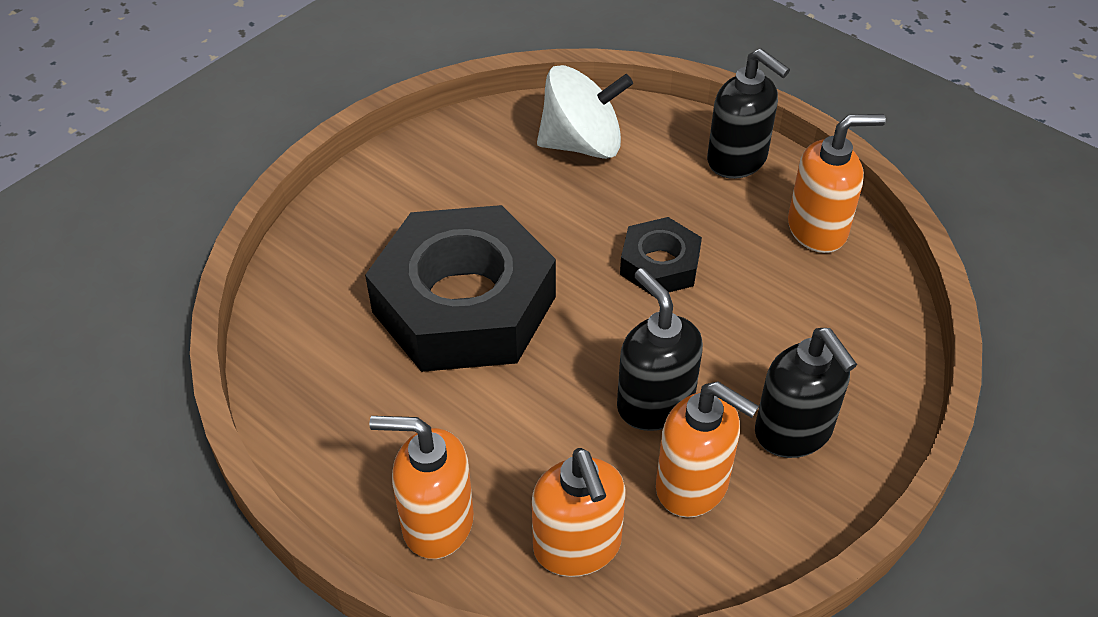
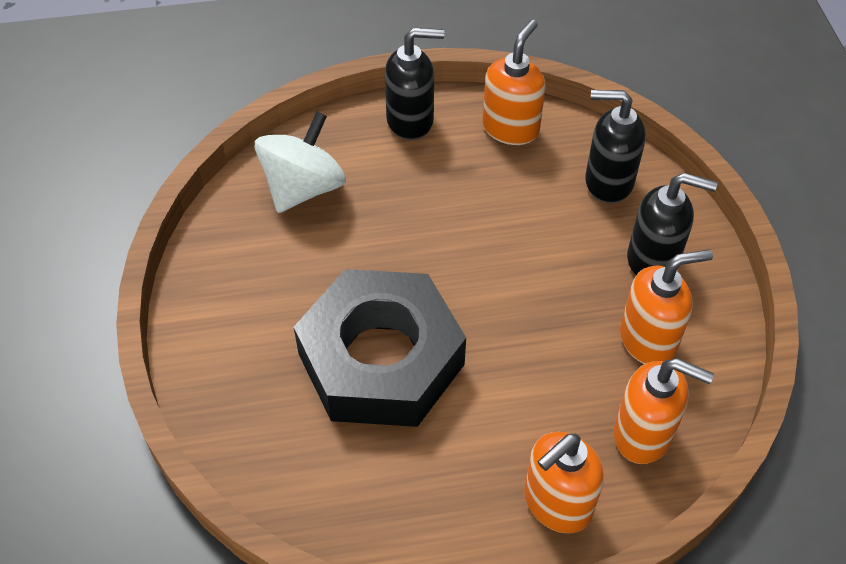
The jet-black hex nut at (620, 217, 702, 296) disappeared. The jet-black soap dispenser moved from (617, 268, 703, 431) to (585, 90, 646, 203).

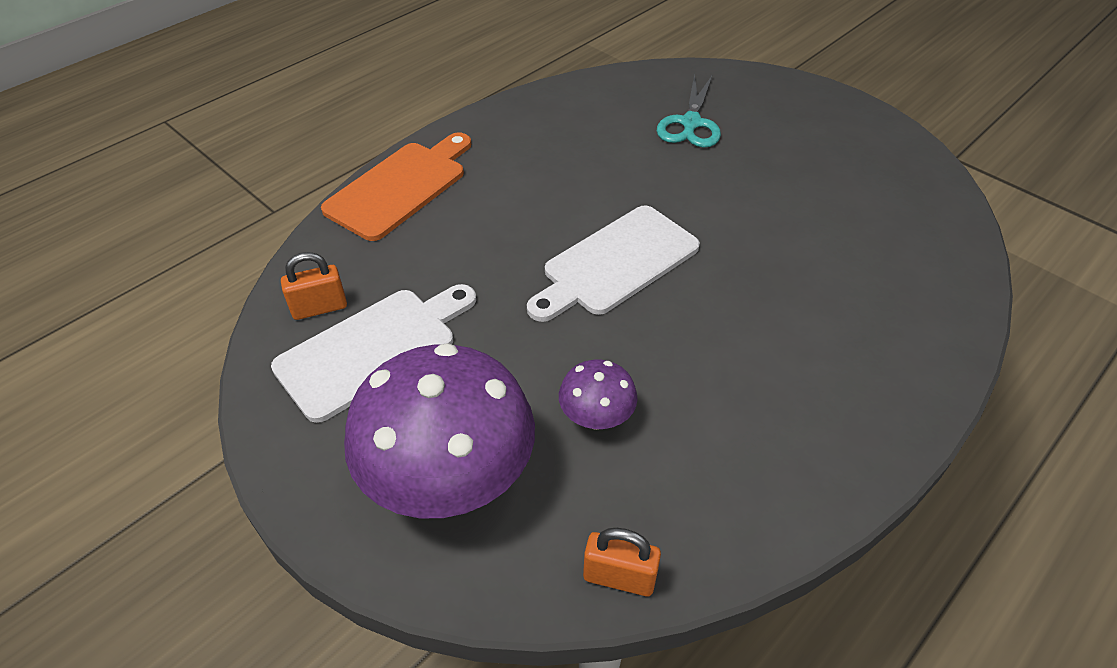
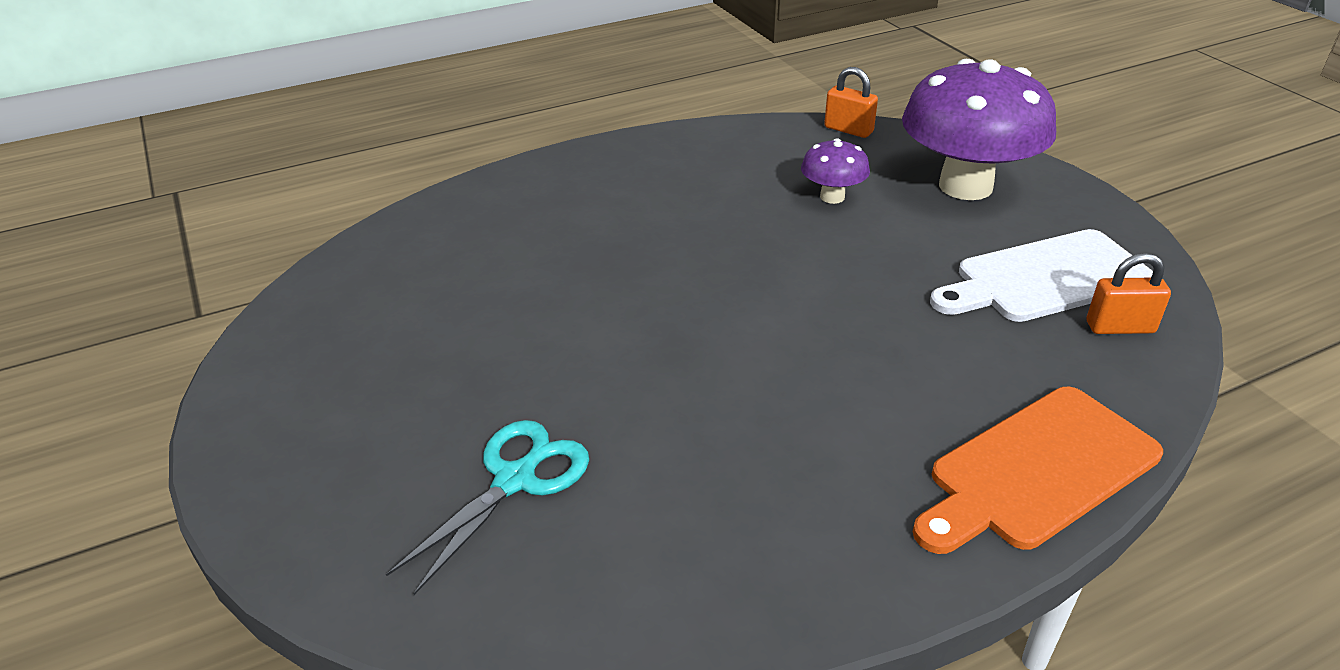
The white cutting board at (527, 205, 700, 322) disappeared.

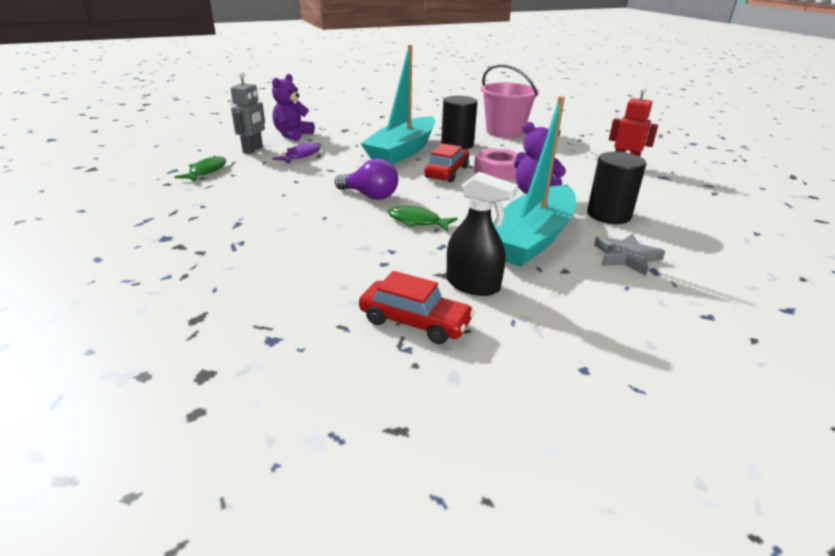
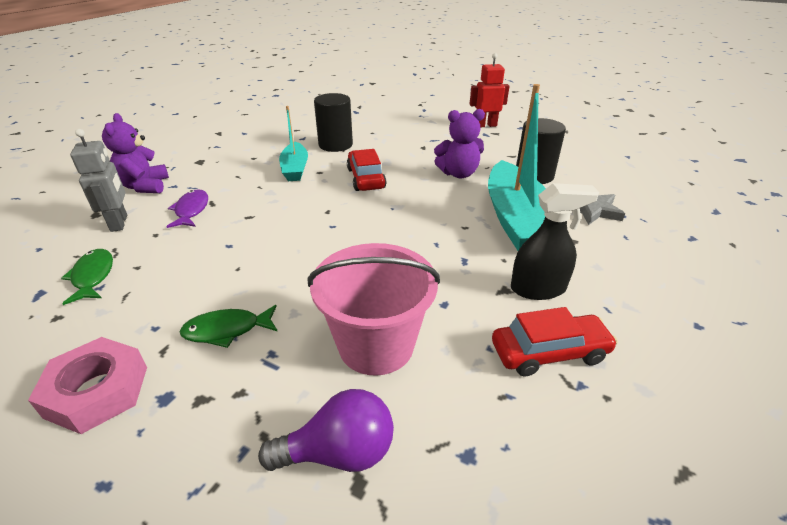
The violet bulb moved from (335, 159, 398, 200) to (258, 389, 394, 472). The emerald fish moved from (388, 206, 458, 231) to (179, 305, 278, 348). The rose-pink hex nut moved from (474, 149, 518, 180) to (28, 337, 147, 434). The rose-pink sand bucket moved from (481, 64, 539, 138) to (308, 243, 440, 376). The teal sailboat at (361, 45, 435, 165) changed to 0.56 times the size.

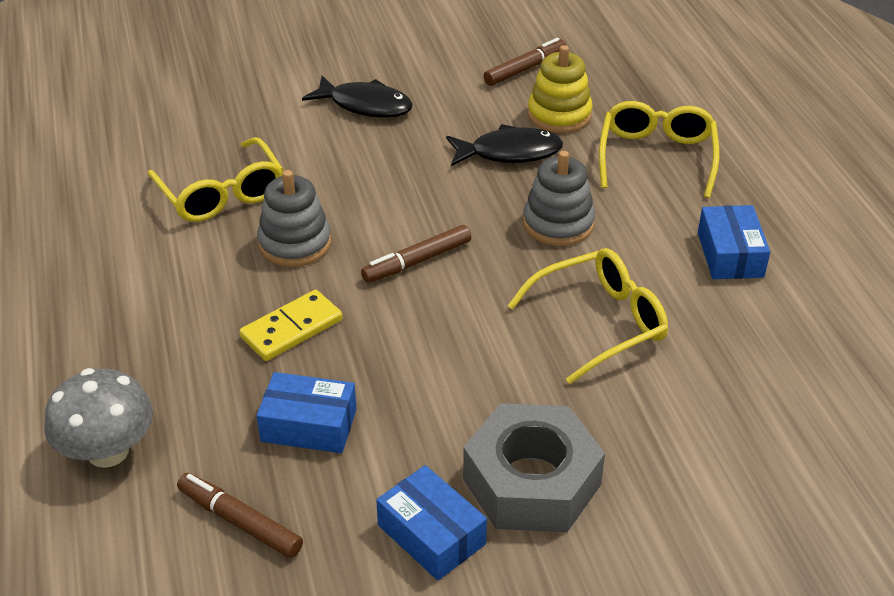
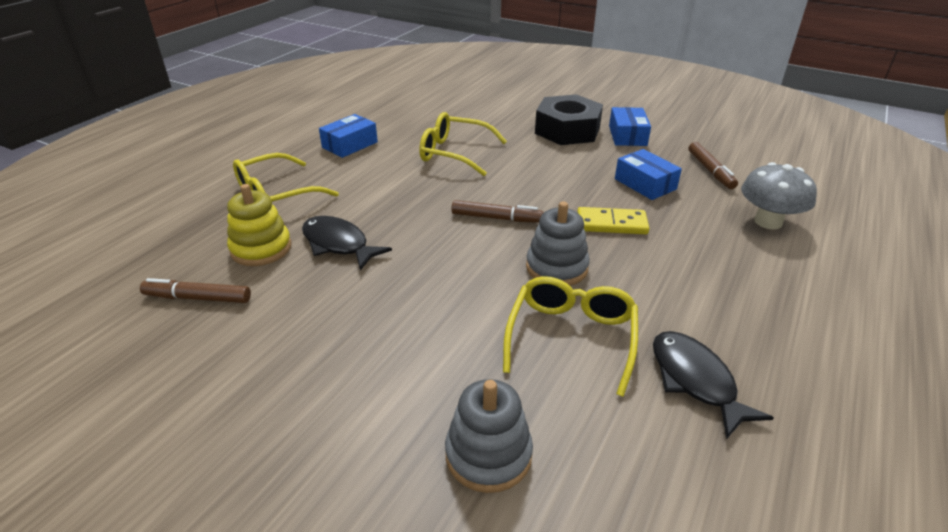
The jet-black fish moved from (302, 76, 413, 118) to (653, 331, 774, 439). The gray stacking toy moved from (523, 151, 595, 246) to (445, 379, 533, 493). The gray hex nut at (463, 403, 605, 532) became the jet-black hex nut at (535, 94, 603, 145).

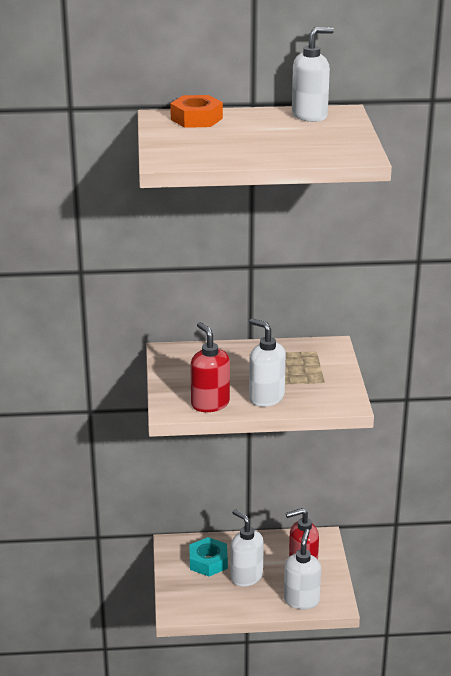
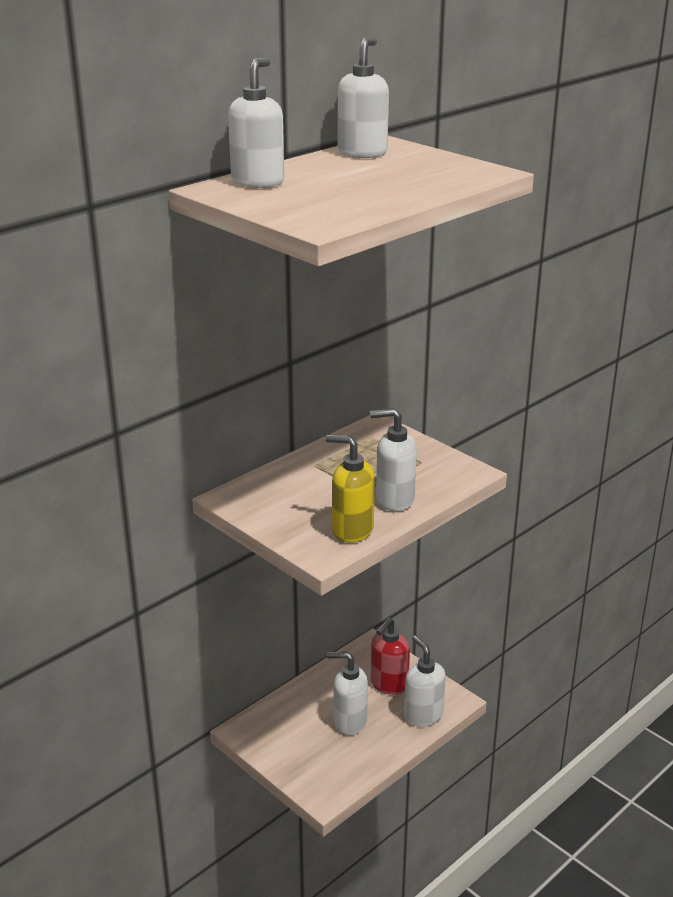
The teal hex nut at (189, 537, 228, 576) disappeared. The bright orange hex nut at (170, 95, 223, 128) was replaced by the white soap dispenser at (228, 58, 284, 188). The crimson soap dispenser at (190, 322, 230, 412) became the bright yellow soap dispenser at (326, 435, 375, 543).

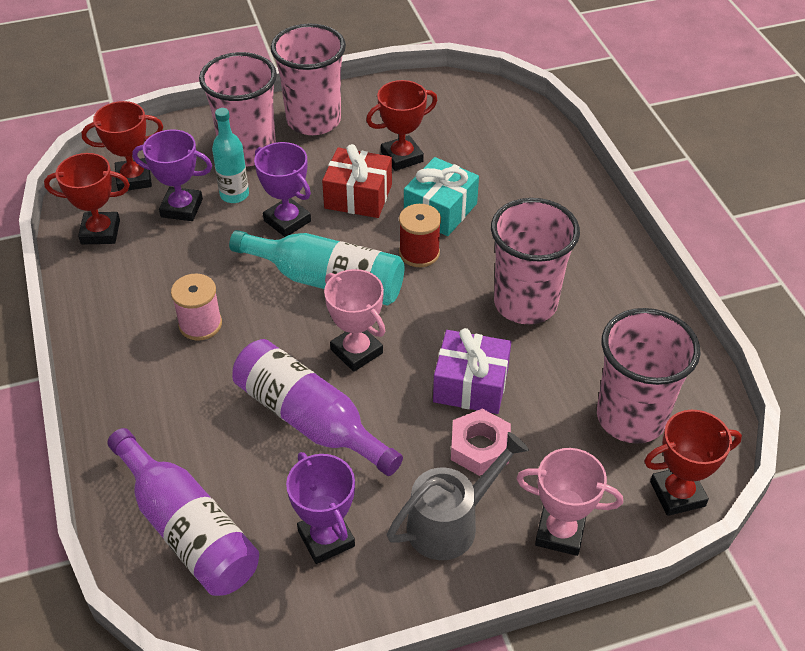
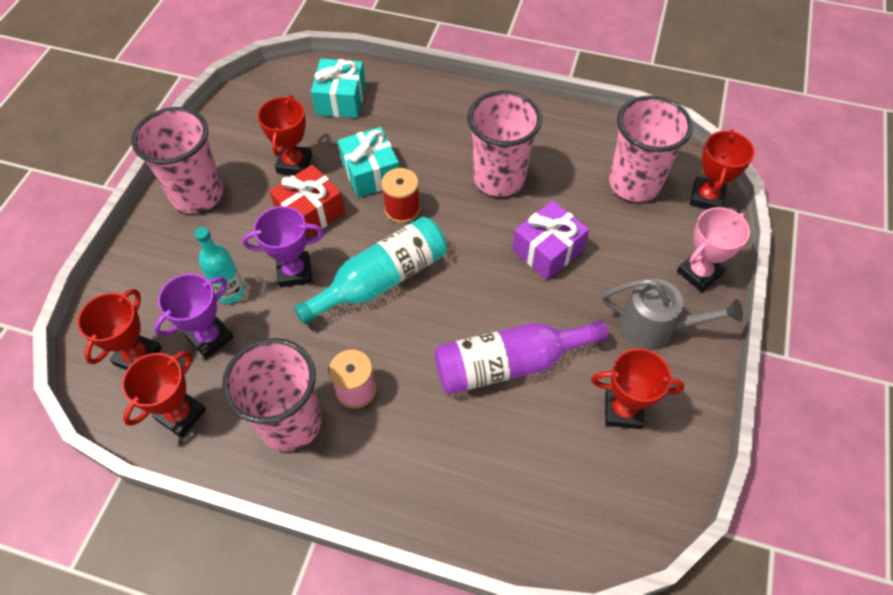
The violet drink bottle at (108, 428, 259, 596) disappeared. The rose-pink prize cup at (324, 269, 385, 372) disappeared. The rose-pink hex nut at (451, 409, 511, 476) disappeared. The teal gift at (311, 59, 366, 118) appeared. The rose-pink beaker moved from (199, 52, 277, 166) to (222, 338, 322, 452). The violet prize cup at (286, 452, 355, 564) became the crimson prize cup at (591, 349, 684, 429). The gray sprinkling can at (387, 432, 529, 560) turned 105 degrees clockwise.

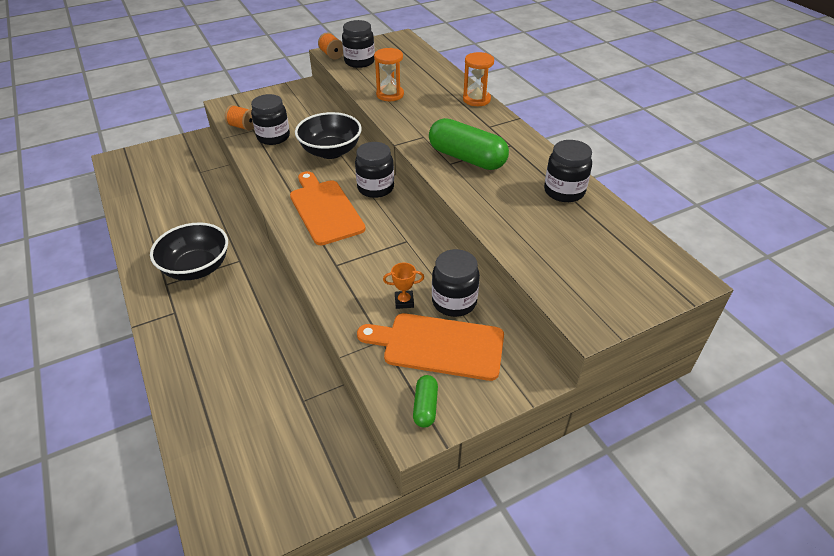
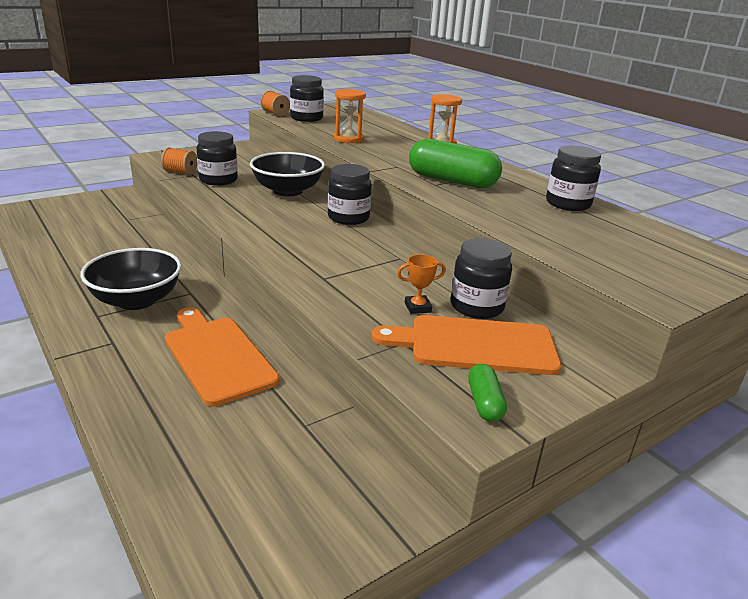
The bright orange cutting board moved from (290, 171, 366, 245) to (165, 307, 279, 406).

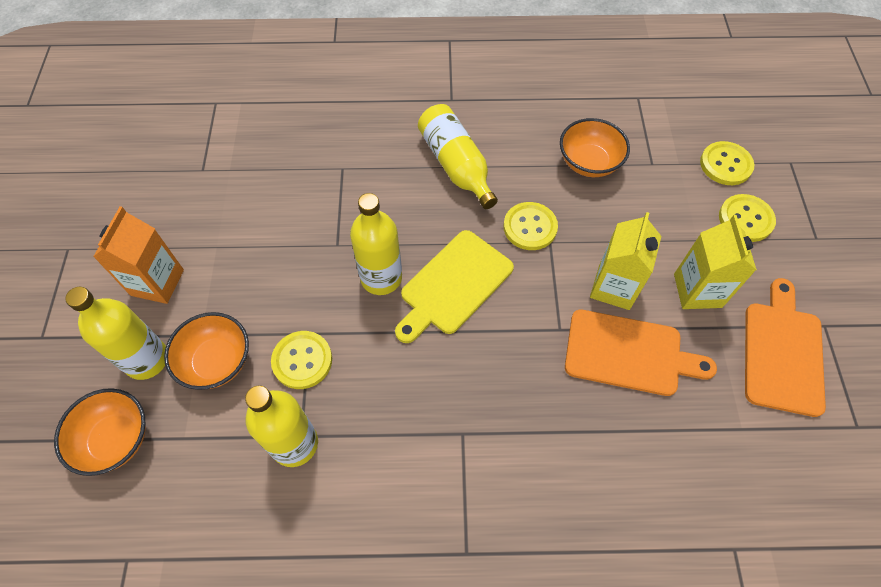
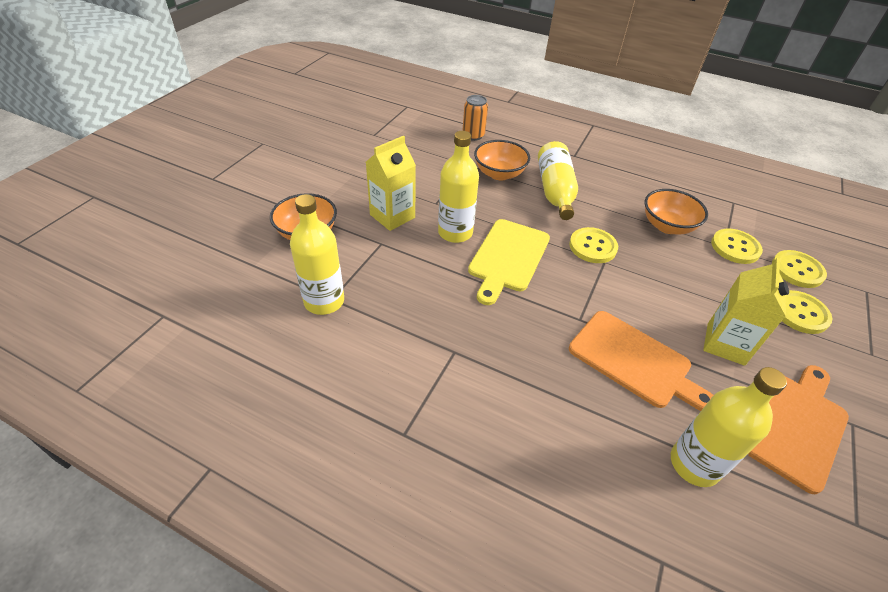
The bright orange carton at (93, 206, 184, 304) disappeared. The bright orange can at (462, 95, 488, 141) appeared. The bright orange serving bowl moved from (54, 388, 146, 476) to (474, 140, 530, 180). The bright yellow drink bottle moved from (65, 287, 166, 380) to (671, 367, 787, 487). The bright yellow sewing button moved from (271, 331, 332, 389) to (711, 228, 763, 264). The bright yellow carton moved from (590, 212, 661, 310) to (366, 136, 416, 231). The bright yellow cutting board at (395, 230, 514, 343) turned 45 degrees counterclockwise.

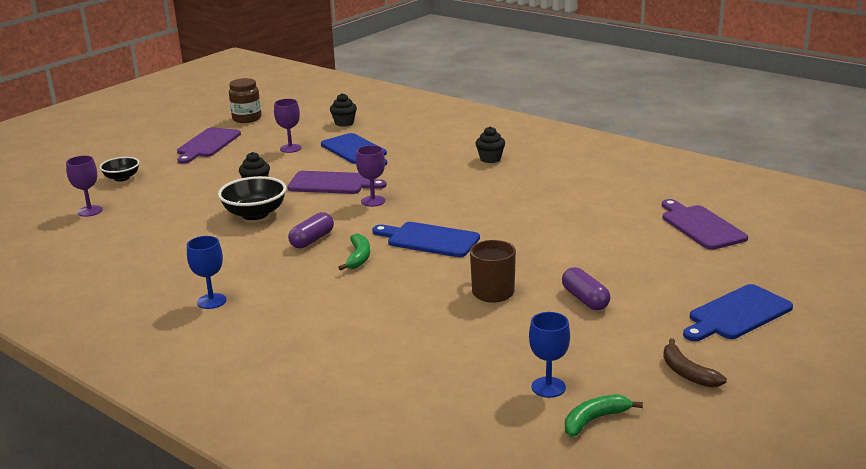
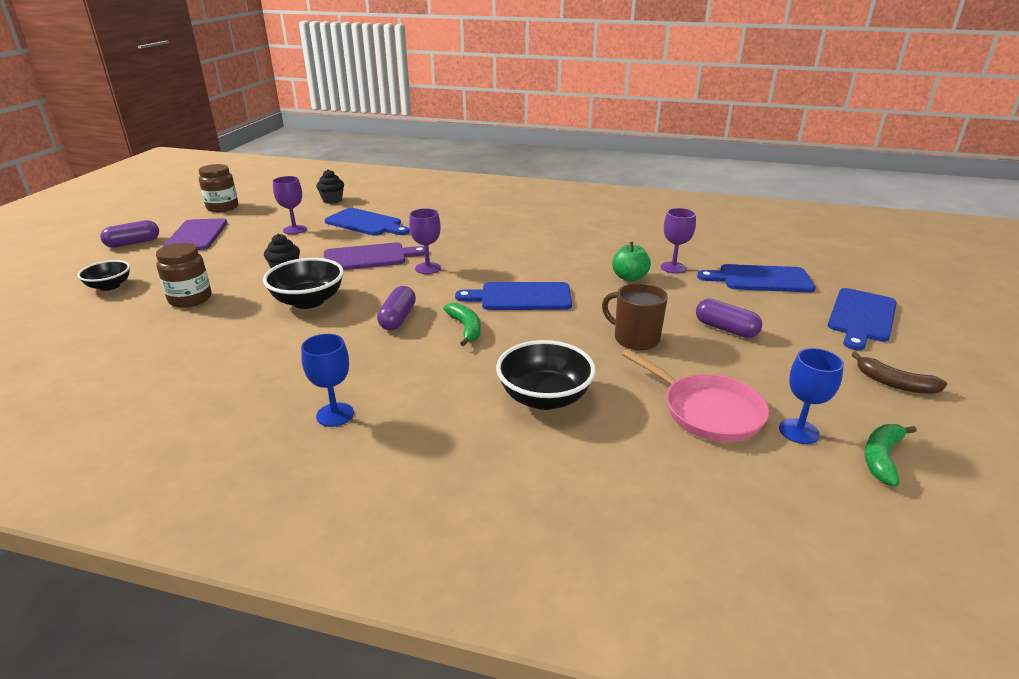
The jet-black cupcake at (475, 126, 505, 163) disappeared. The violet cutting board at (662, 199, 748, 250) disappeared. The violet pill at (100, 220, 159, 248) appeared. The dark brown preserve jar at (156, 243, 211, 308) appeared. The jet-black serving bowl at (496, 340, 596, 410) appeared. The emerald apple fruit at (612, 242, 651, 281) appeared. The rose-pink frying pan at (622, 349, 769, 442) appeared. The cobalt cutting board at (697, 264, 816, 292) appeared. The violet chalice moved from (66, 156, 103, 217) to (661, 208, 696, 274).

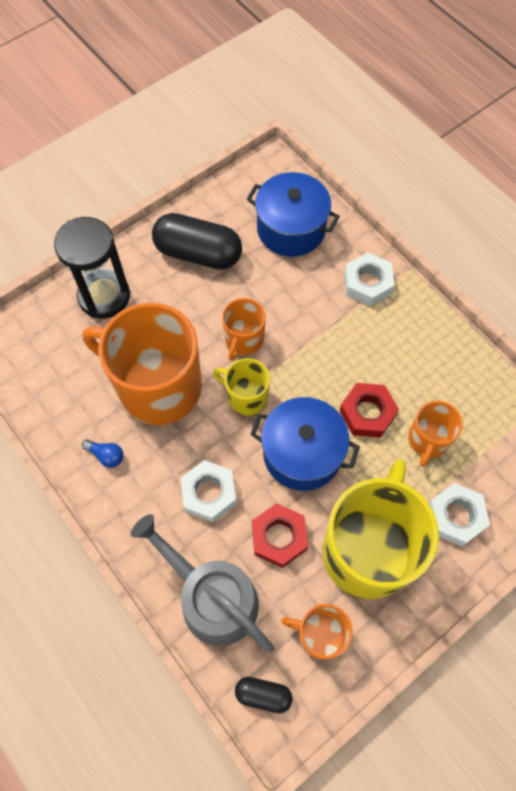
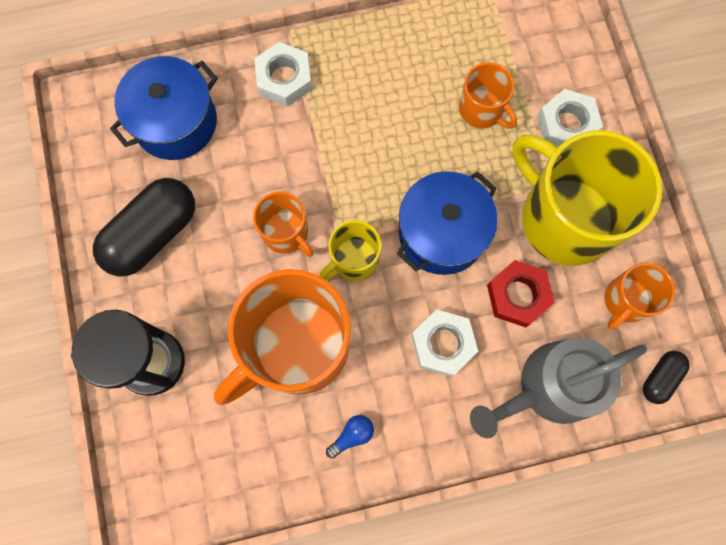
The crimson hex nut at (340, 383, 399, 438) disappeared.

